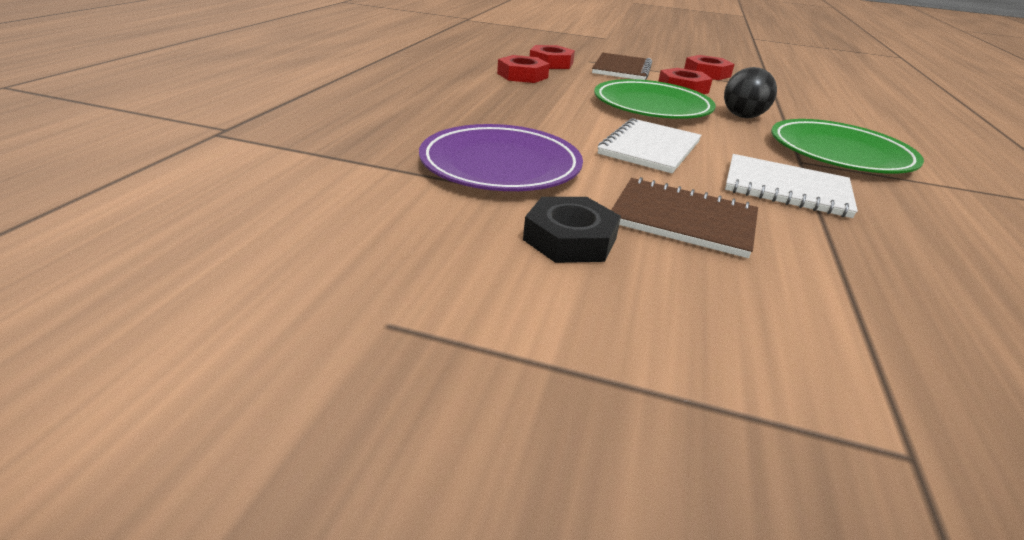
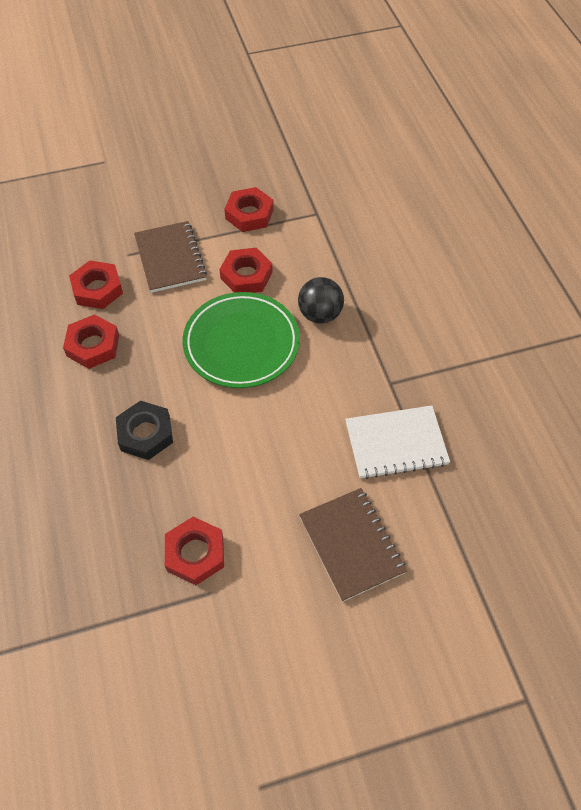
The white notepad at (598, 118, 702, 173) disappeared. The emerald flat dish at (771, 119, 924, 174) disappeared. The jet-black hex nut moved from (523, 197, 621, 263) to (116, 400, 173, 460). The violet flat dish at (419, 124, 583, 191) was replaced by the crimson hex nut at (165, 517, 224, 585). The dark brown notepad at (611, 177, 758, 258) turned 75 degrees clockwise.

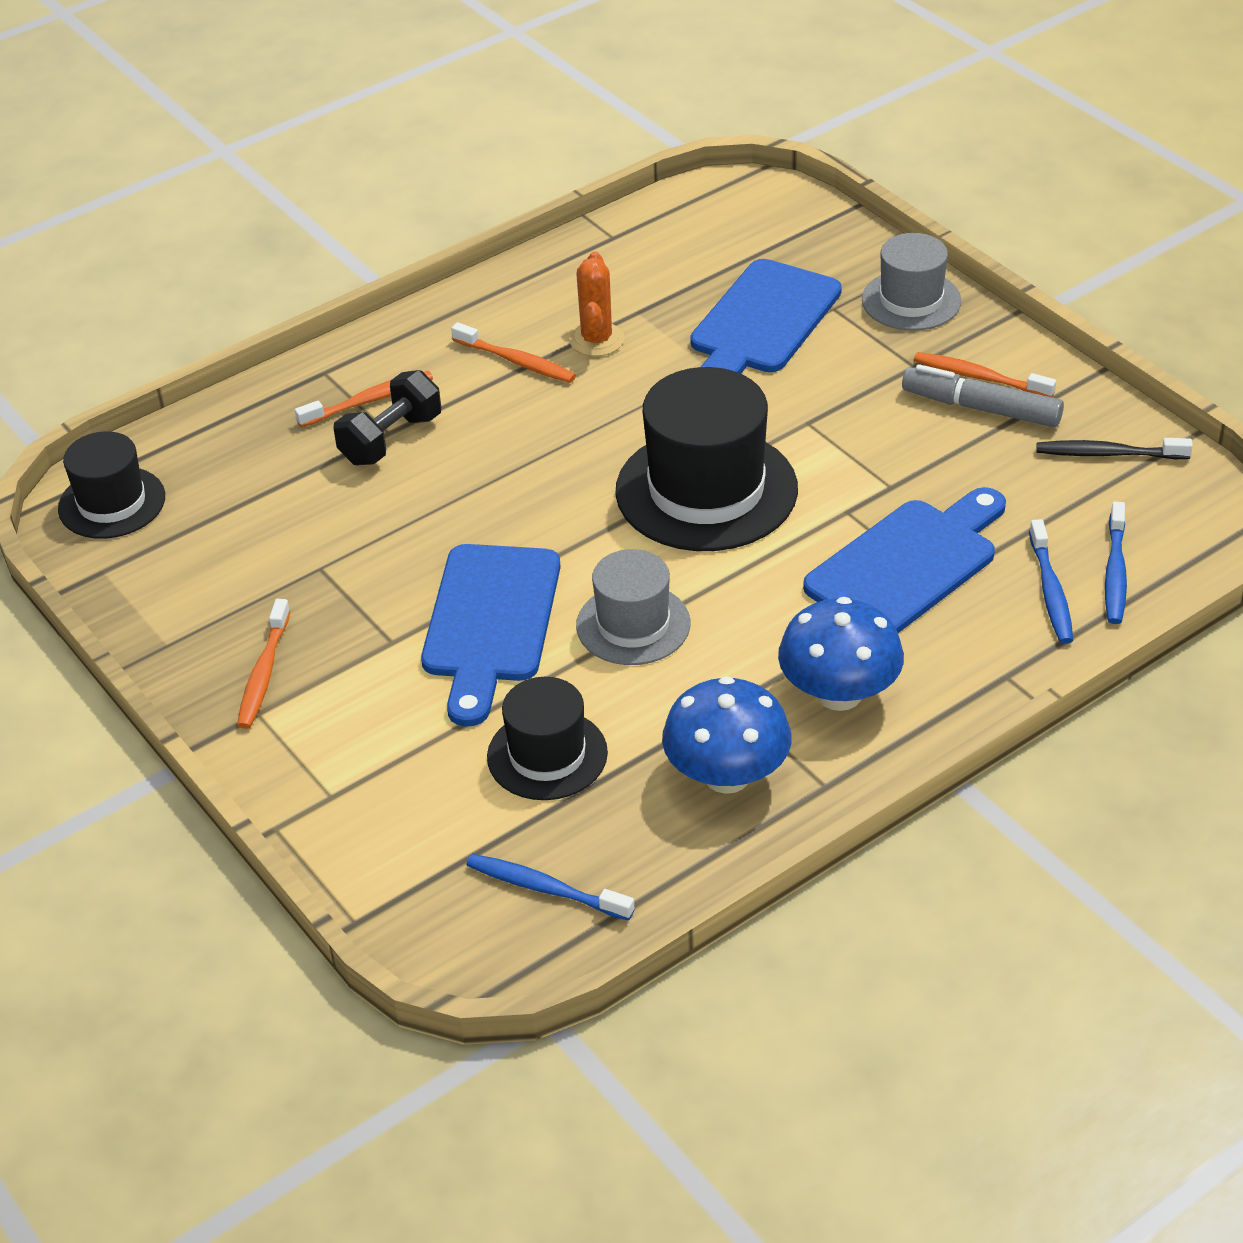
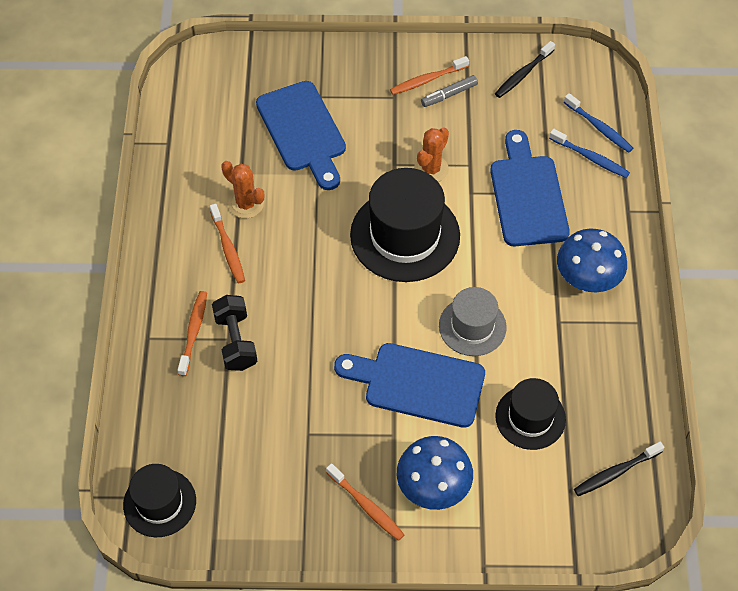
The gray top hat at (862, 233, 961, 331) disappeared. The bright orange prickly plant at (414, 127, 449, 182) appeared. The cobalt toadstool moved from (662, 676, 792, 794) to (397, 436, 473, 510). The cobalt dental brush at (466, 854, 634, 921) became the jet-black dental brush at (574, 441, 664, 496). The cobalt cutting board at (421, 544, 561, 727) turned 150 degrees clockwise. The bright orange dental brush at (451, 322, 576, 383) turned 90 degrees clockwise. The gray felt pen at (902, 364, 1064, 427) changed to 0.66 times the size.

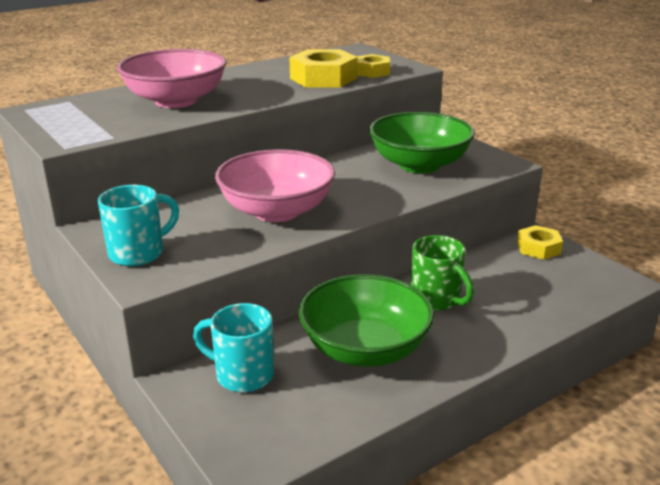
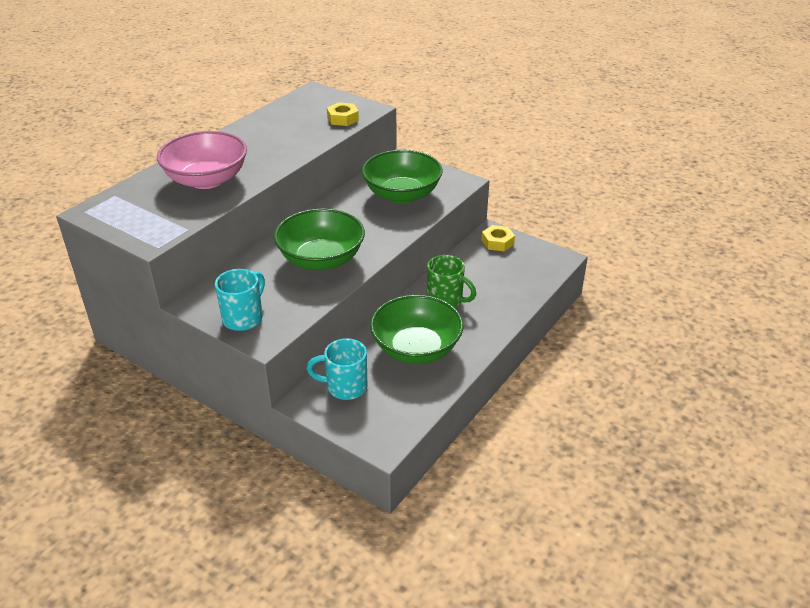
The bright yellow hex nut at (289, 49, 358, 88) disappeared. The rose-pink serving bowl at (215, 149, 335, 222) became the emerald serving bowl at (274, 208, 365, 270).

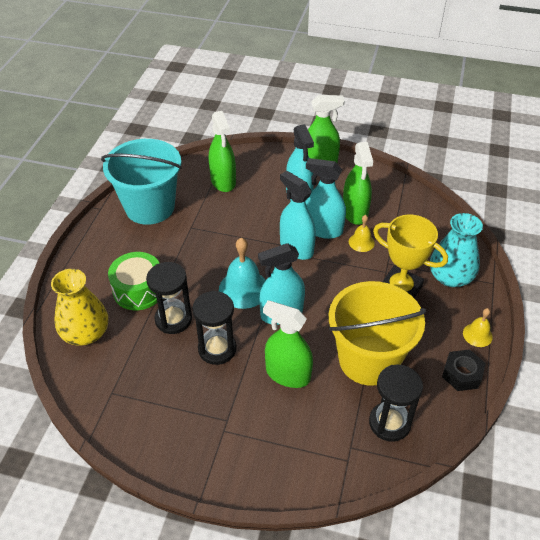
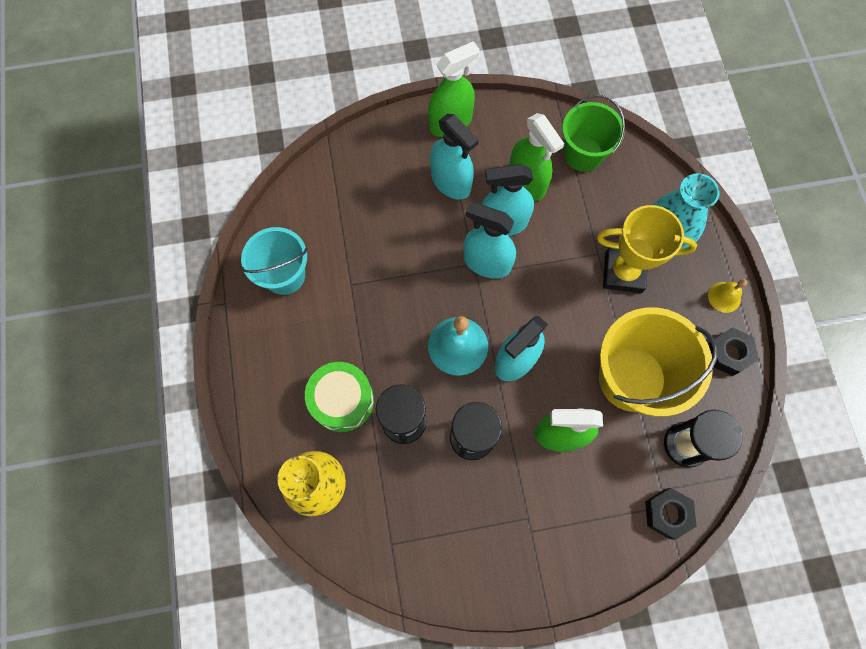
The emerald sprayer at (209, 111, 236, 192) disappeared. The bright yellow school bell at (349, 215, 375, 252) disappeared. The emerald sand bucket at (562, 95, 625, 172) appeared. The jet-black hex nut at (645, 488, 697, 540) appeared. The teal sand bucket at (101, 139, 182, 225) changed to 0.64 times the size.

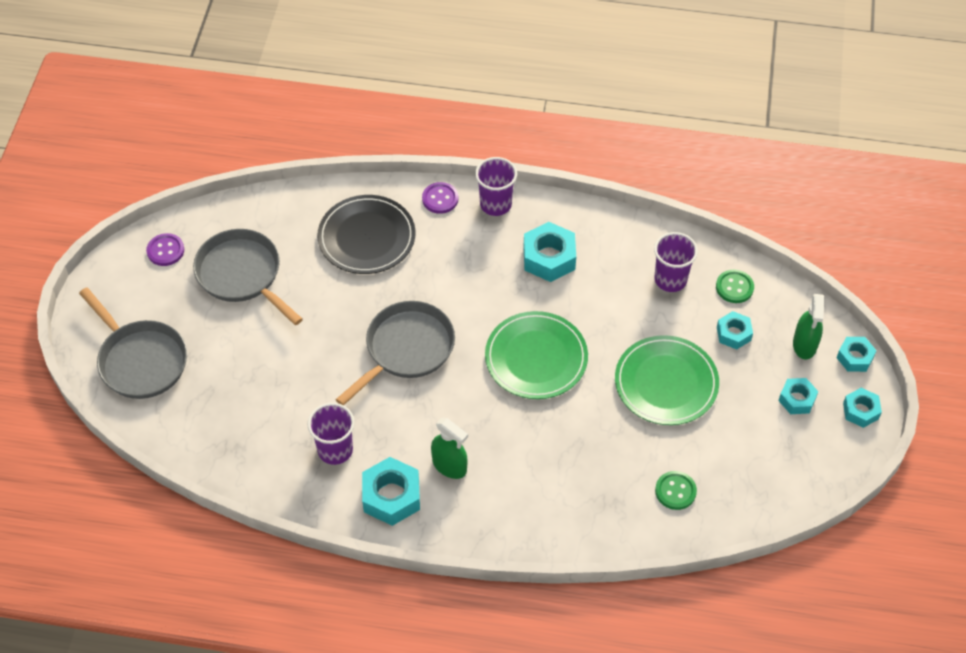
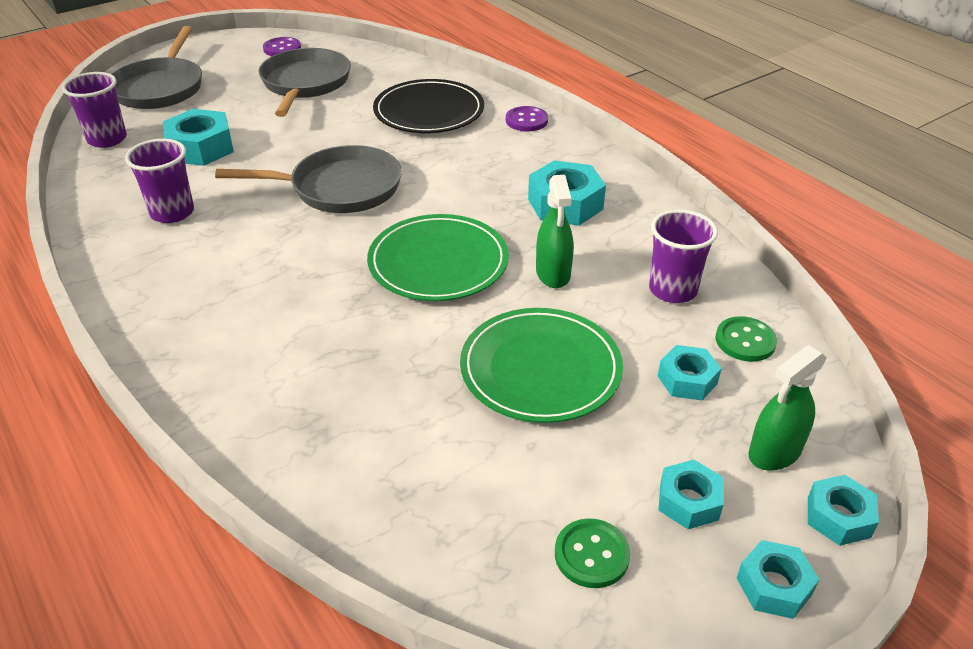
The teal hex nut moved from (362, 457, 420, 526) to (163, 109, 234, 166). The emerald sprayer moved from (431, 418, 468, 479) to (536, 175, 574, 288). The violet beaker moved from (475, 157, 517, 216) to (62, 72, 127, 148). The emerald sewing button moved from (655, 471, 697, 510) to (555, 518, 630, 588).

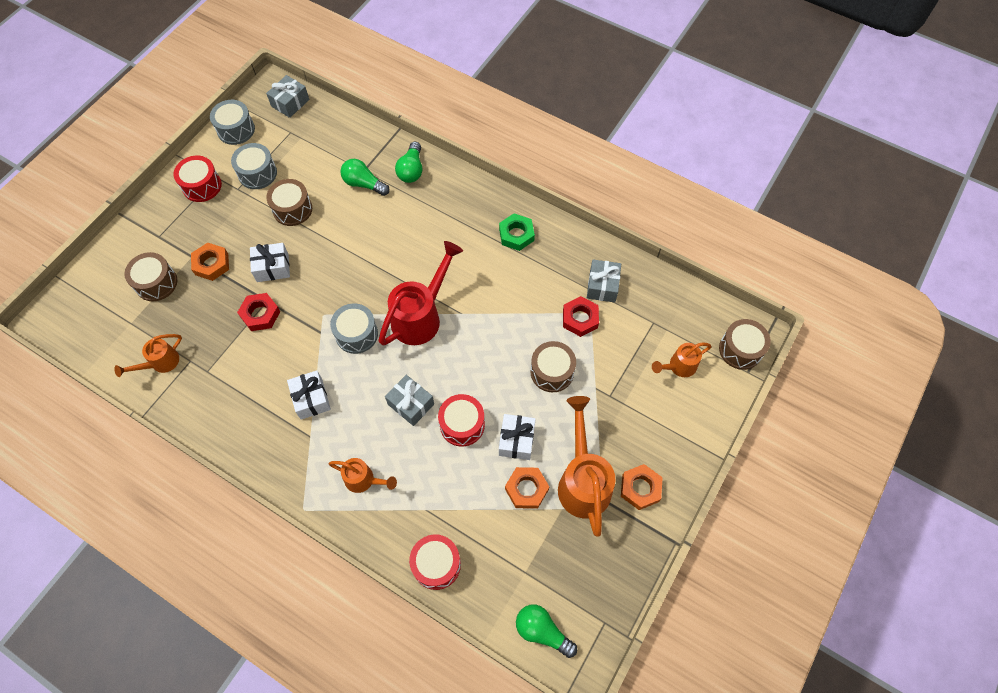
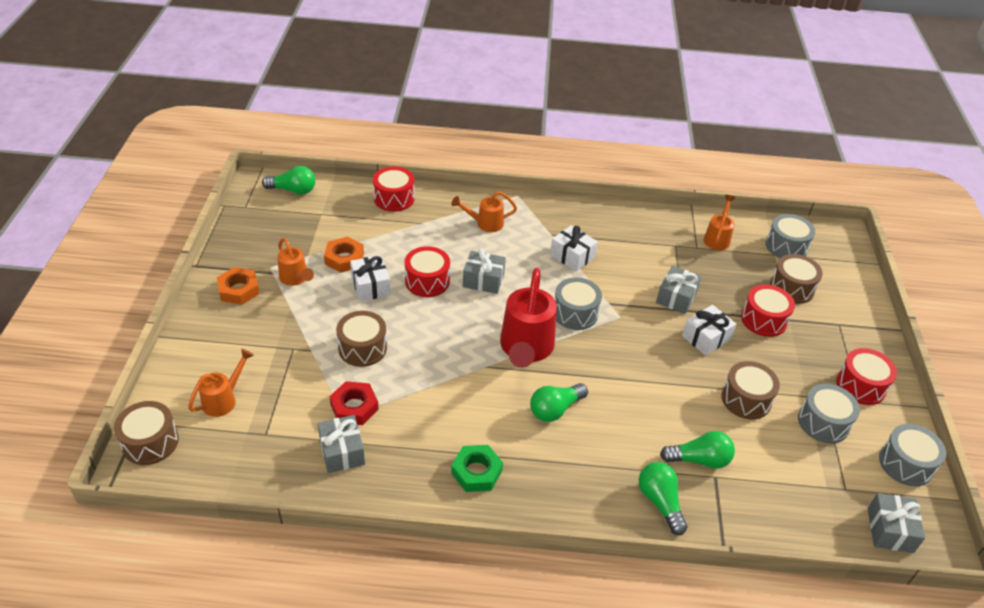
The emerald bulb at (530, 383, 588, 422) appeared. The gray drum at (766, 214, 815, 258) appeared. The bright orange hex nut at (191, 243, 229, 281) was replaced by the crimson drum at (741, 284, 795, 337). The crimson hex nut at (237, 293, 280, 331) was replaced by the gray gift at (656, 266, 702, 314). The bright orange sprinkling can at (558, 396, 616, 537) changed to 0.55 times the size.

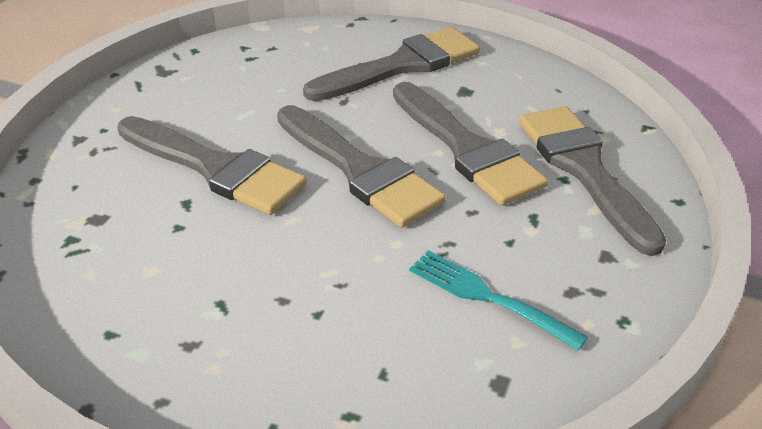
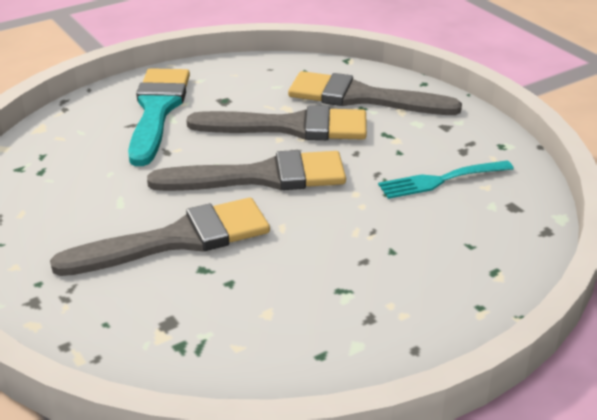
The gray brush at (303, 27, 480, 101) became the teal brush at (128, 68, 190, 166).

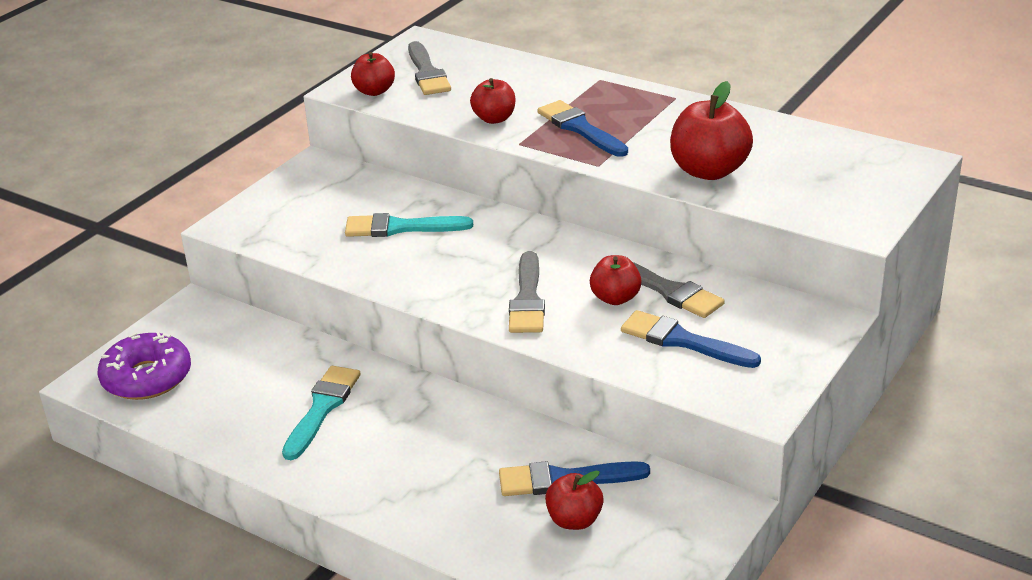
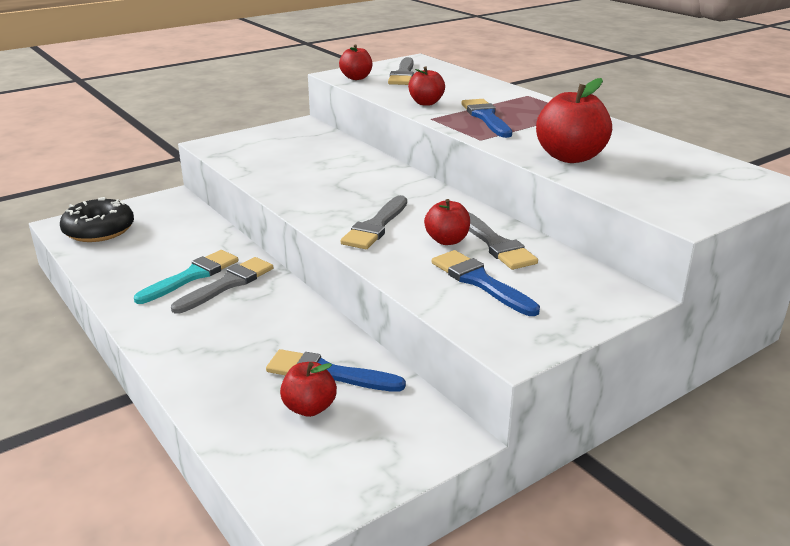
The teal brush at (345, 213, 473, 237) disappeared. The gray brush at (171, 257, 273, 313) appeared. The violet donut at (98, 332, 191, 400) became the jet-black donut at (60, 197, 134, 242).

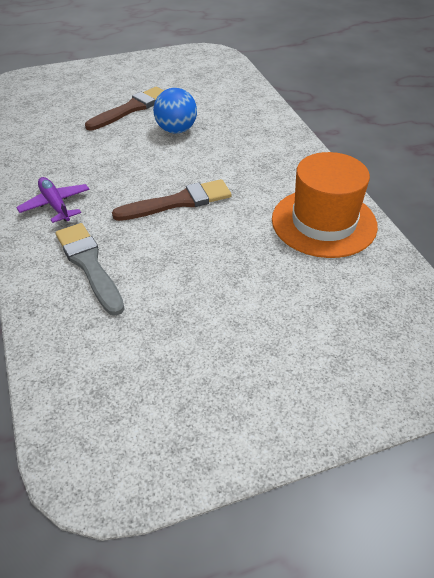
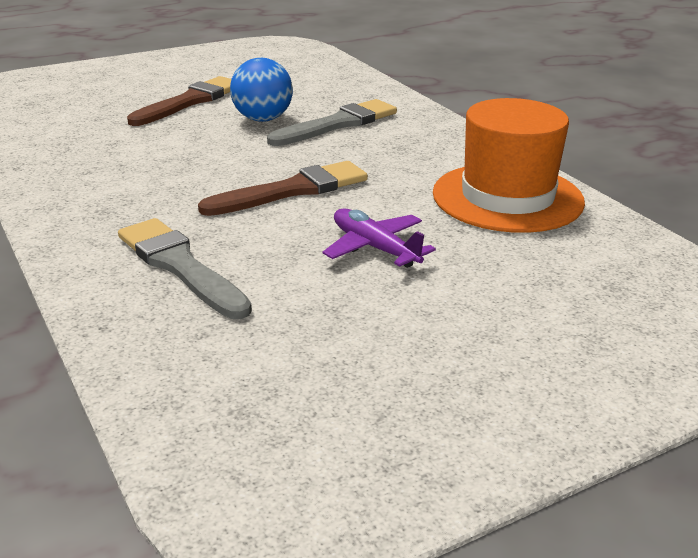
The gray brush at (267, 99, 397, 146) appeared. The violet toy plane moved from (16, 177, 89, 223) to (323, 208, 436, 268).

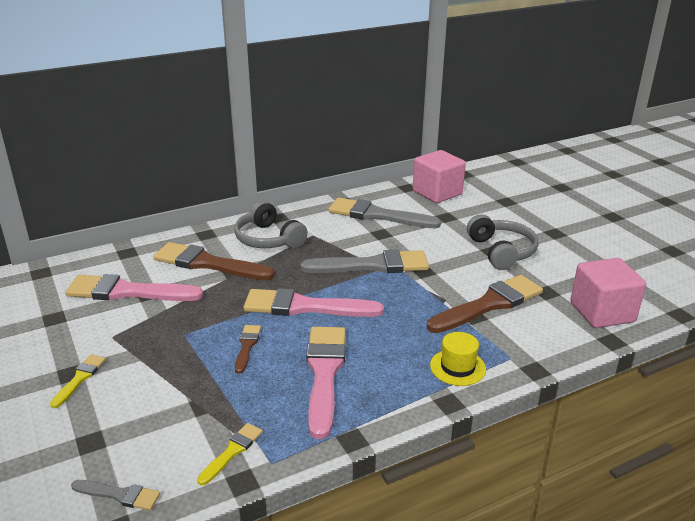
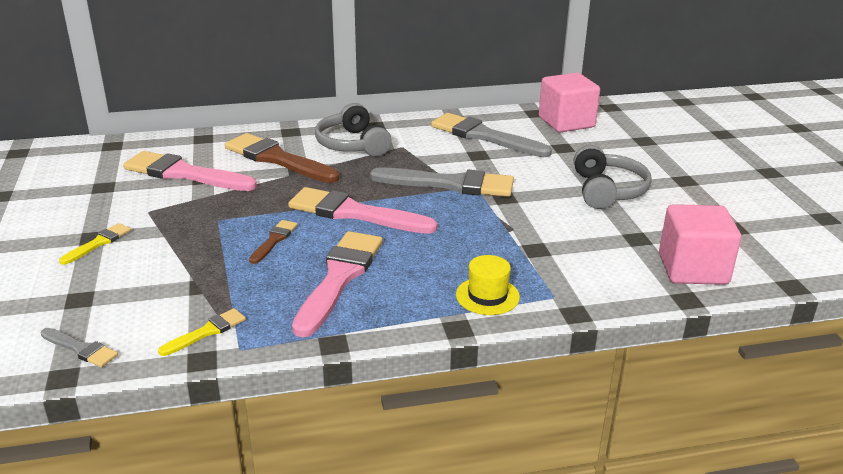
The dark brown brush at (427, 275, 543, 333) disappeared.

